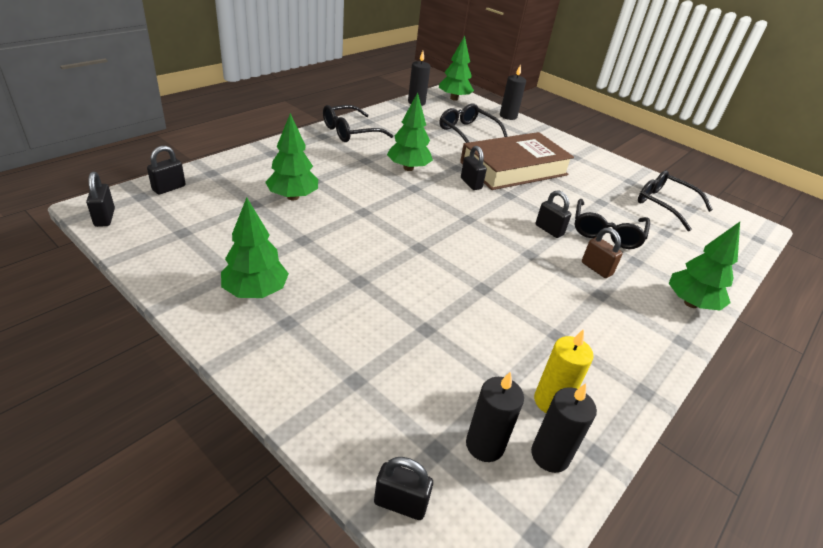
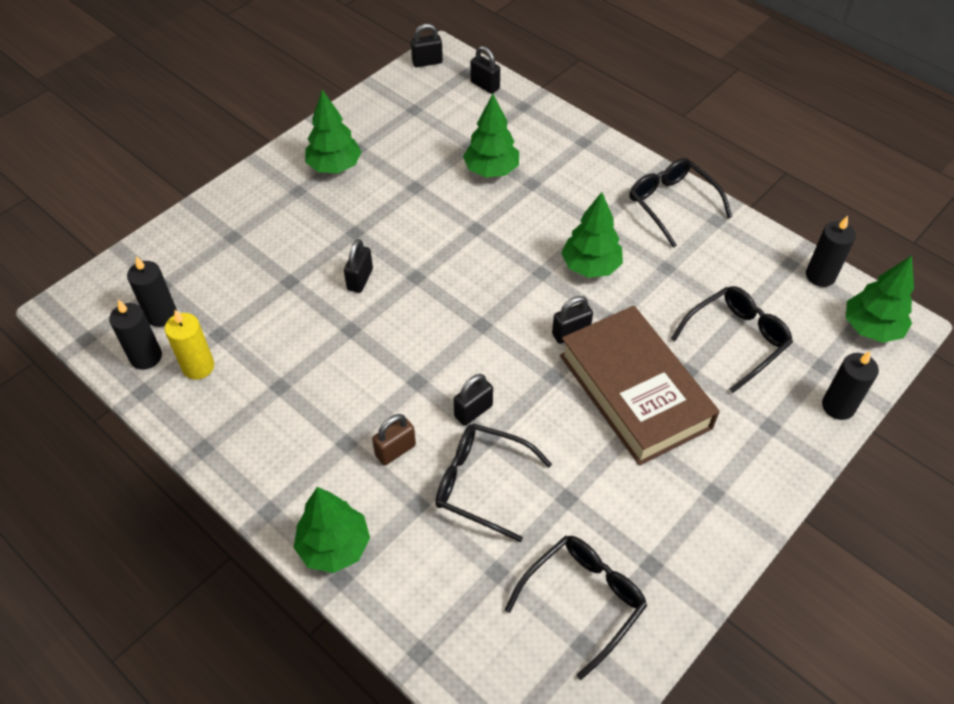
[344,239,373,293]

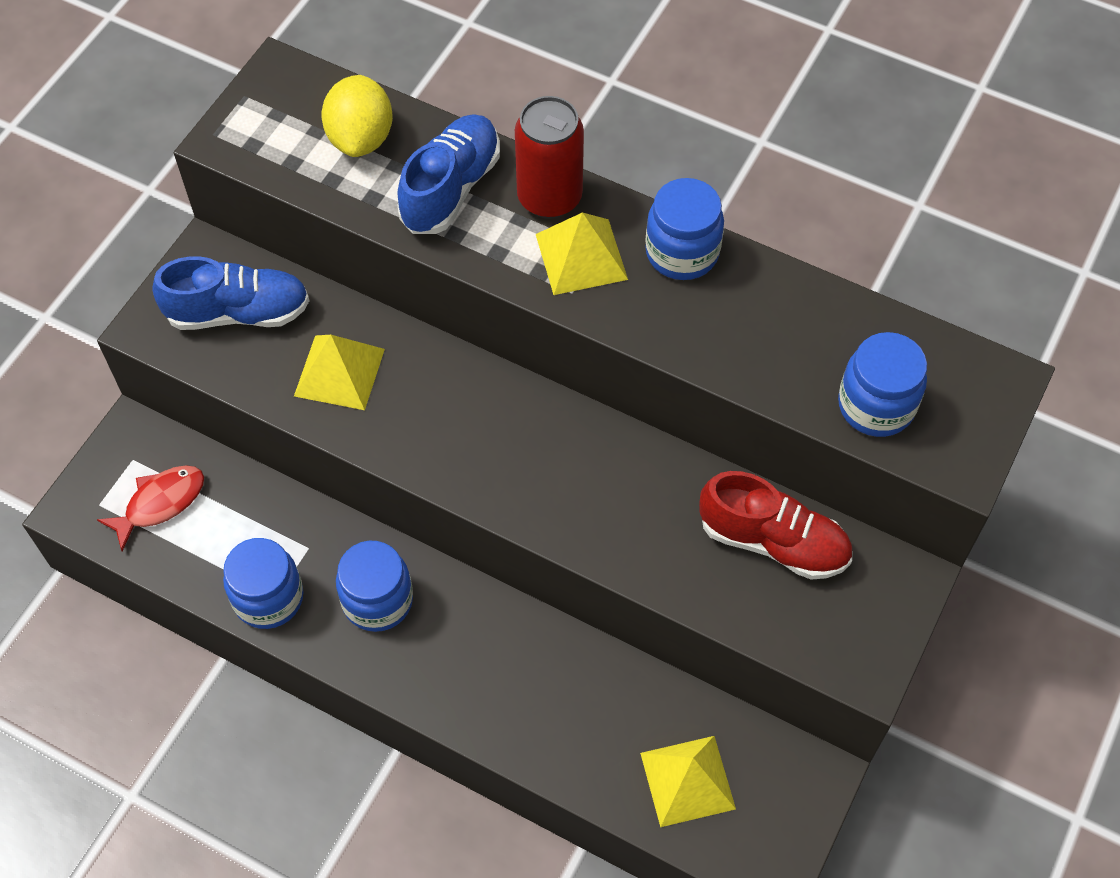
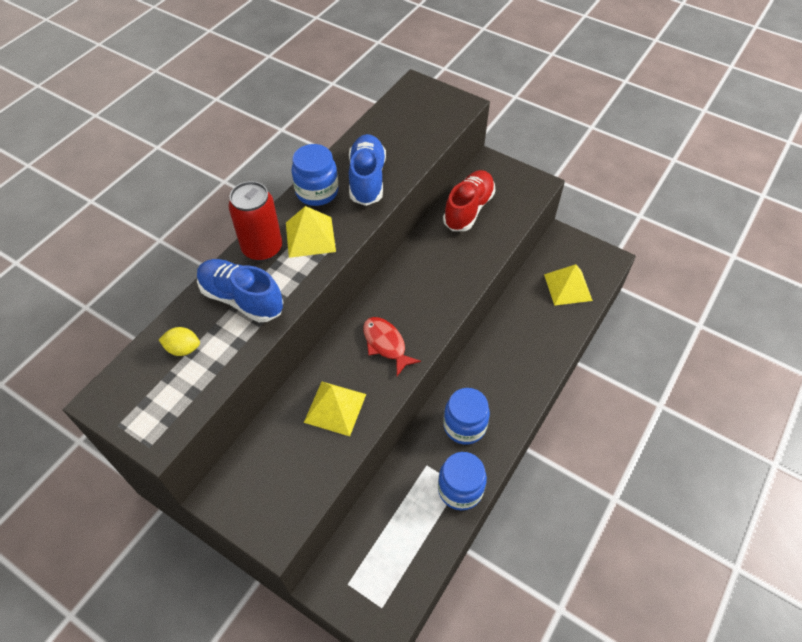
[363,317,421,376]
[349,134,386,206]
[159,327,200,356]
[838,332,927,437] (first image)

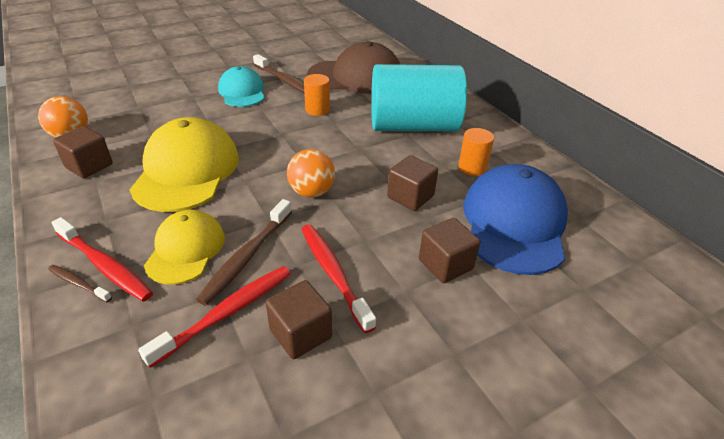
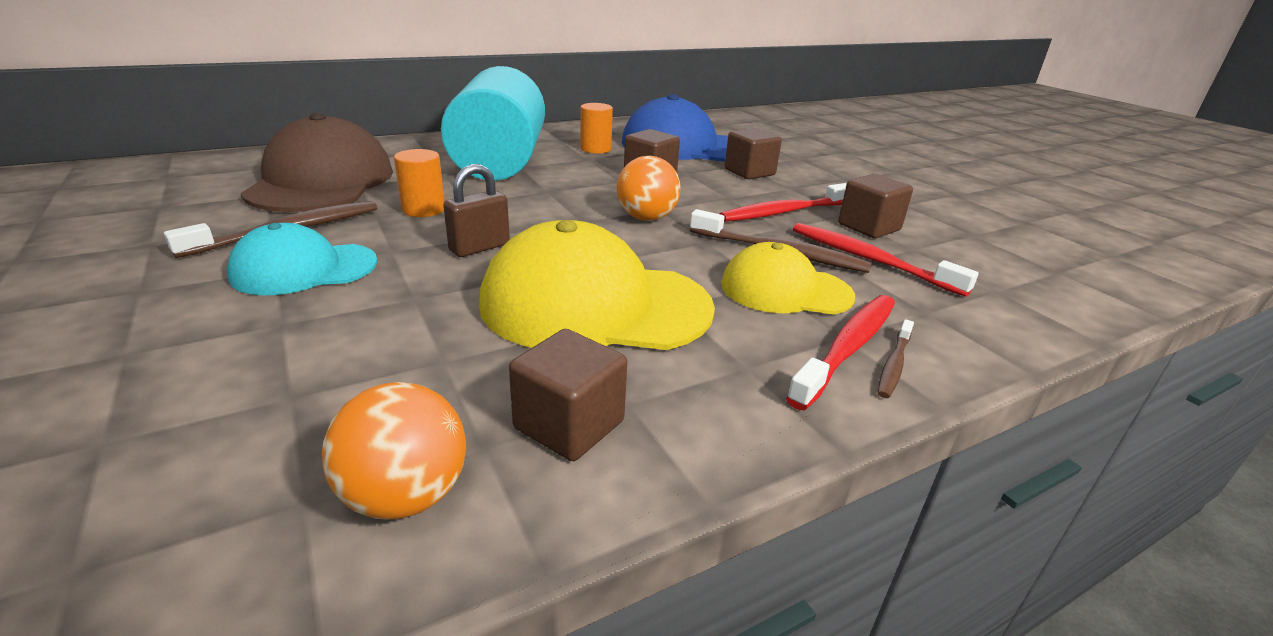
[443,164,510,257]

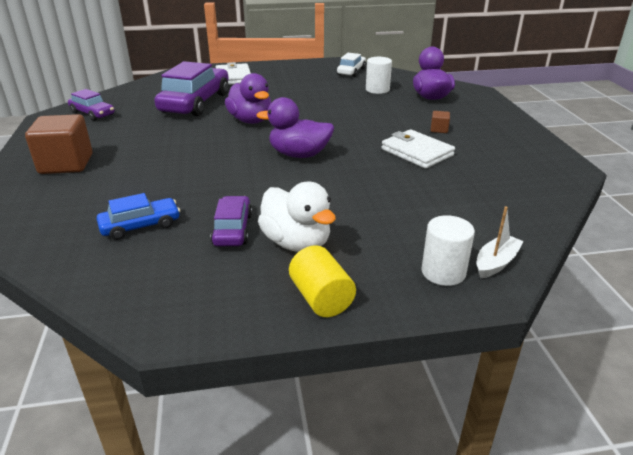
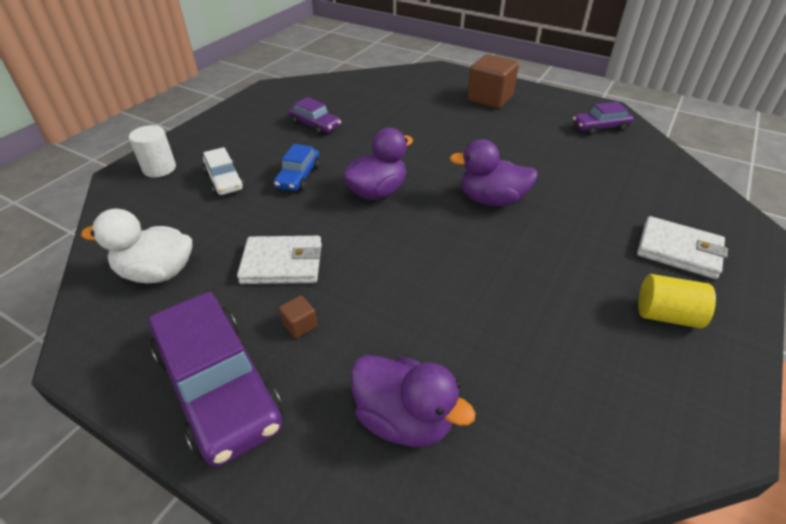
[274,144,320,191]
[149,292,283,467]
[81,209,192,283]
[638,274,716,328]
[203,147,244,195]
[366,57,392,94] (first image)
[477,206,524,279] (first image)

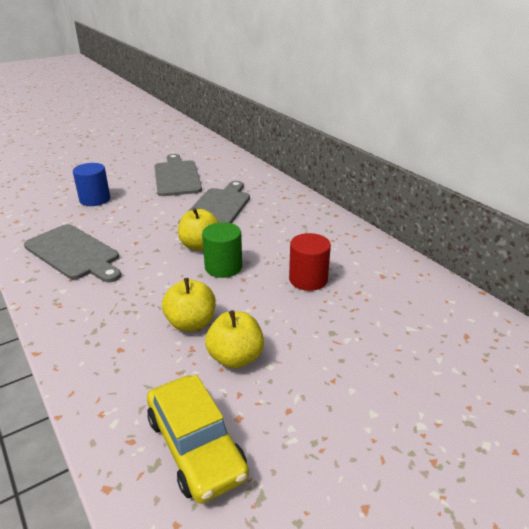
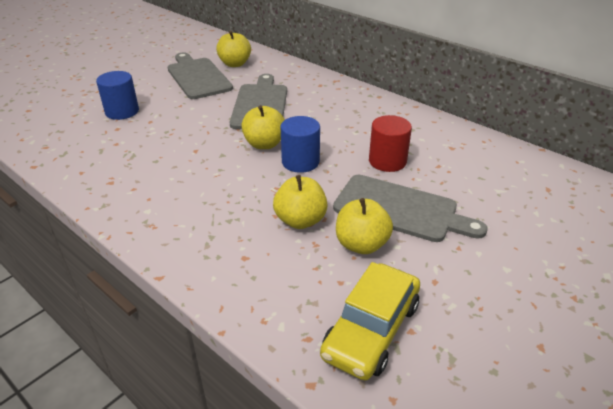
[333,175,488,242]
[320,262,420,380]
[281,116,320,173]
[216,31,251,67]

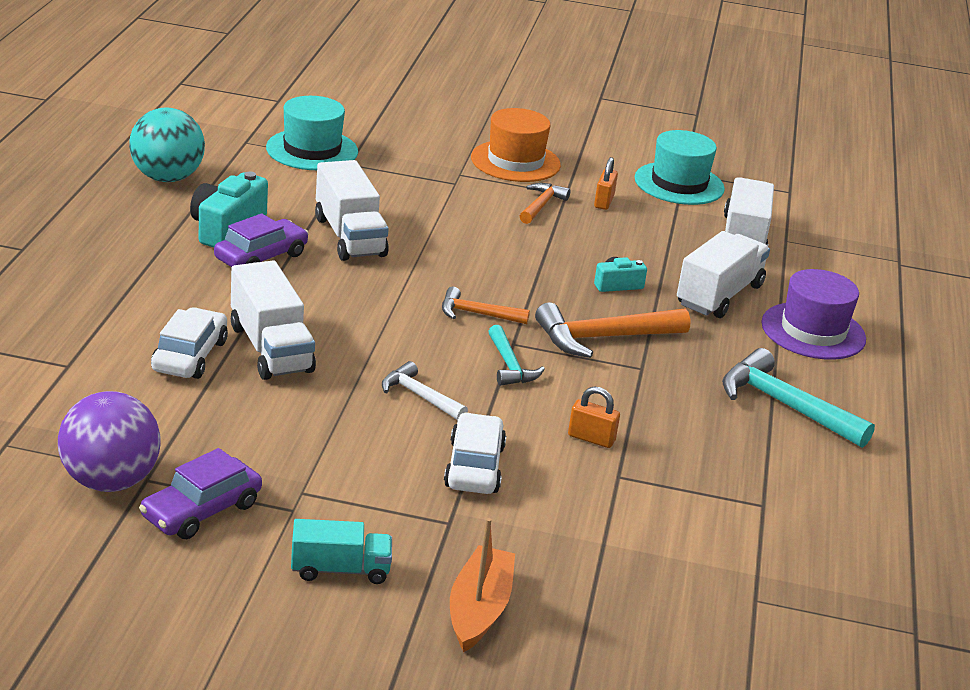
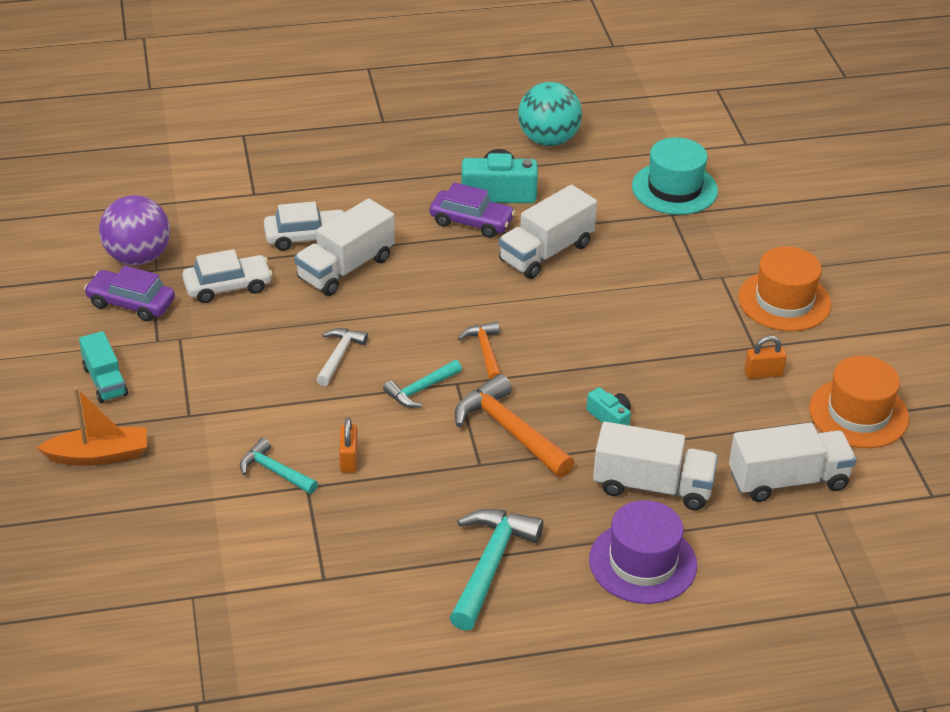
[182,249,273,303]
[520,183,571,224] (first image)
[809,356,909,448]
[240,438,318,494]

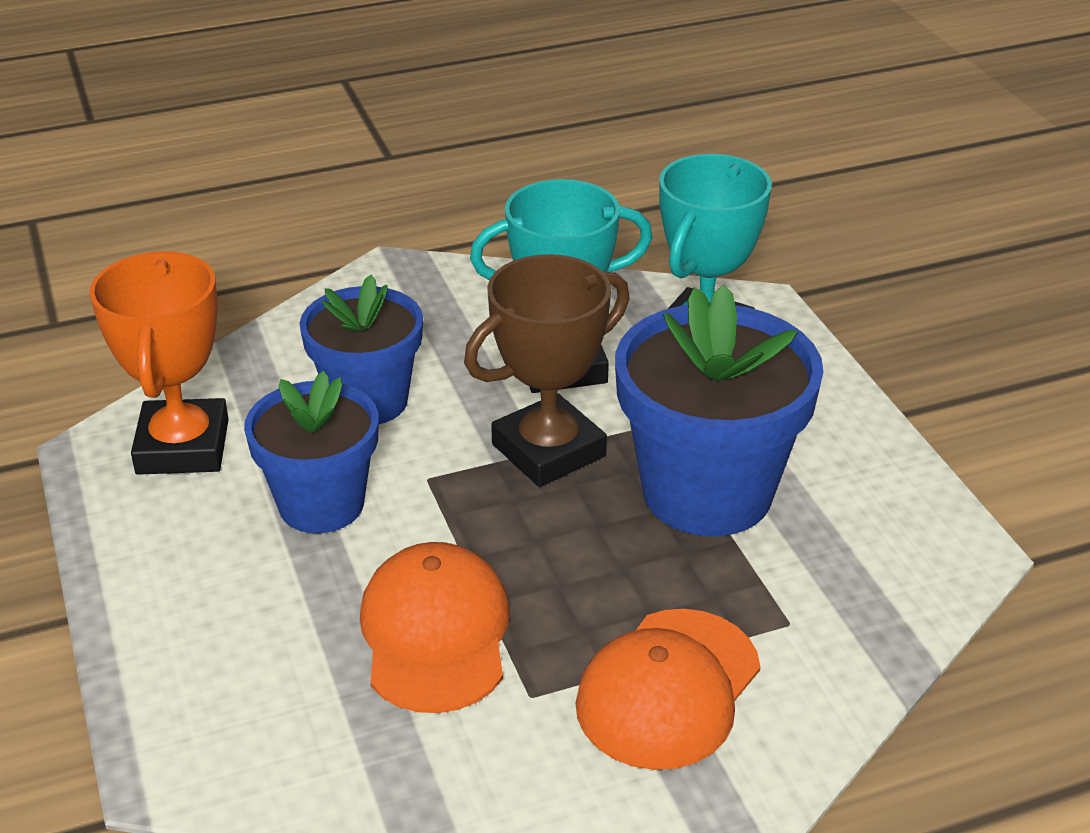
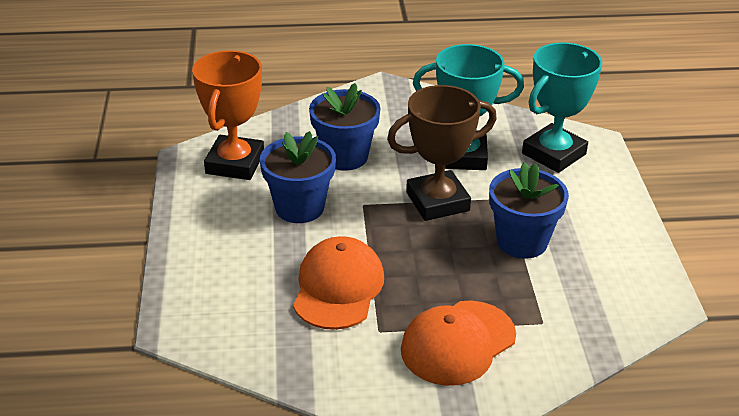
[489,162,569,259]

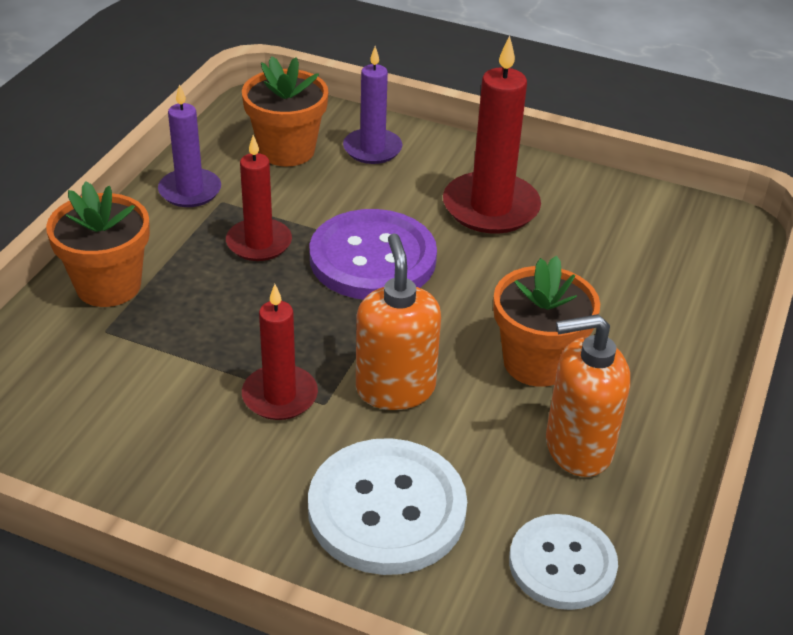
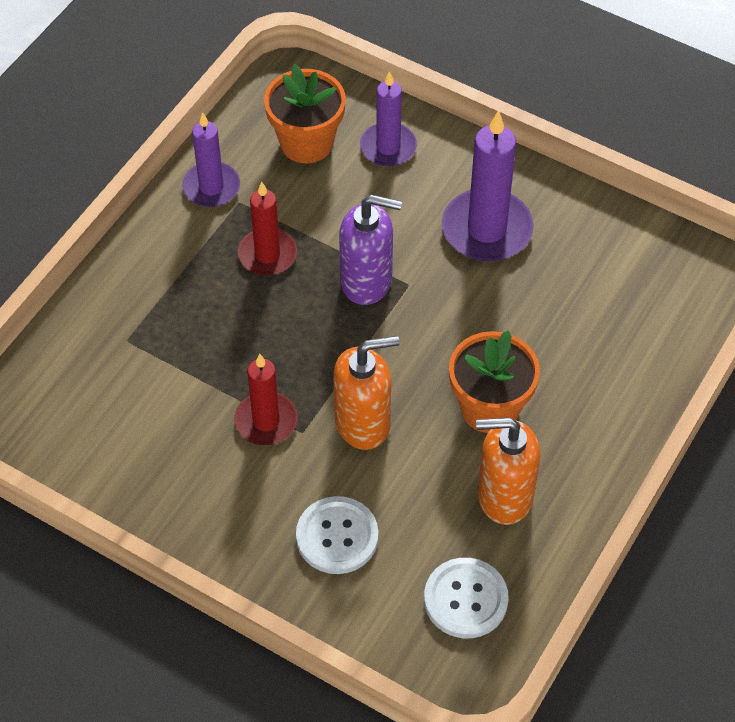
[46,181,150,307] (first image)
[296,496,379,574]
[339,195,402,305]
[333,336,400,450]
[442,110,534,262]

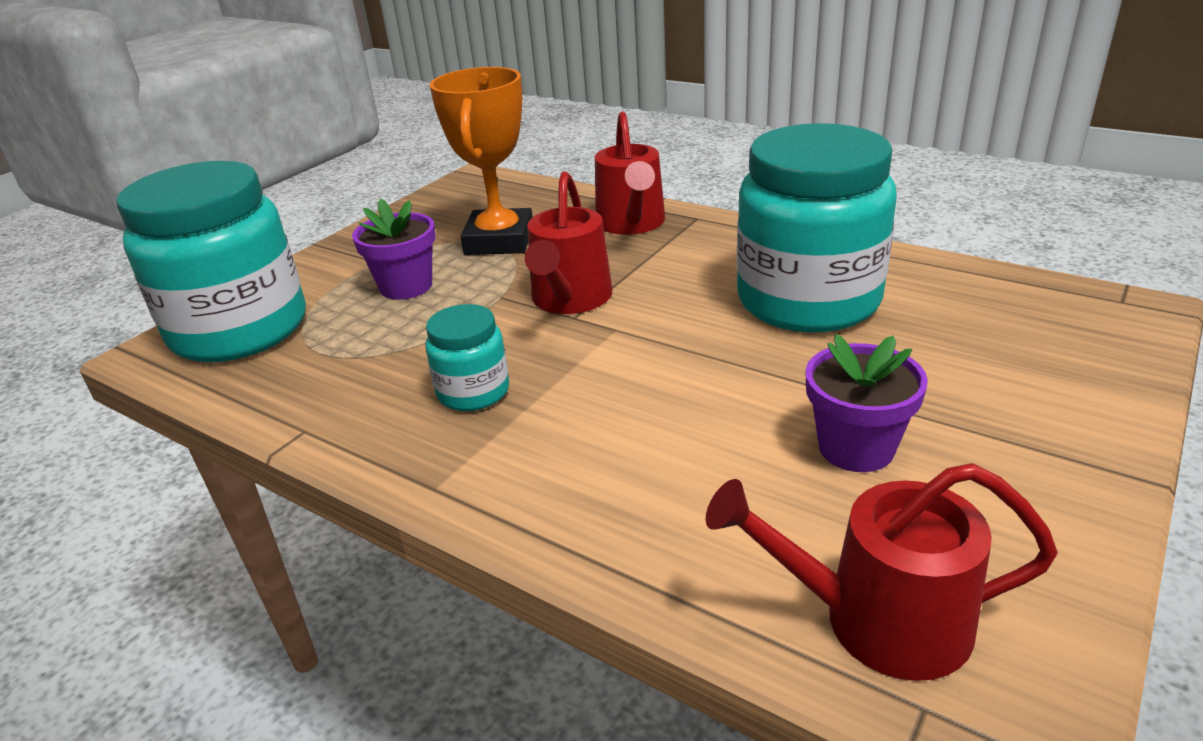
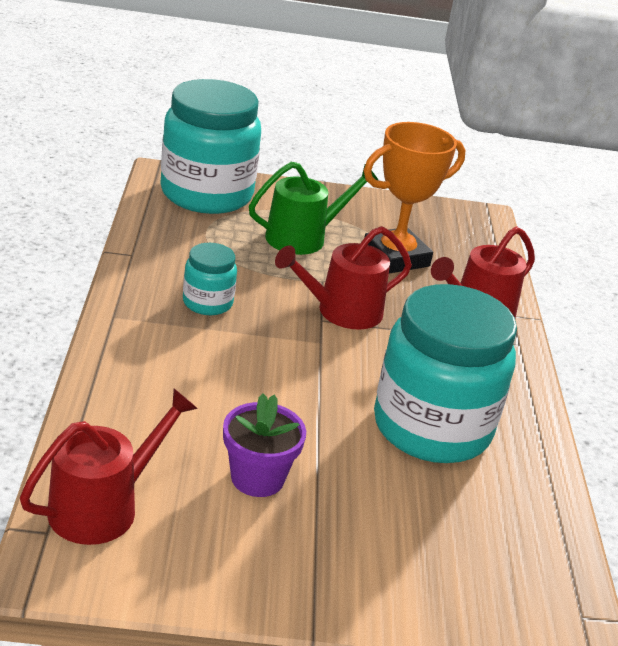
[249,162,378,255]
[20,389,198,545]

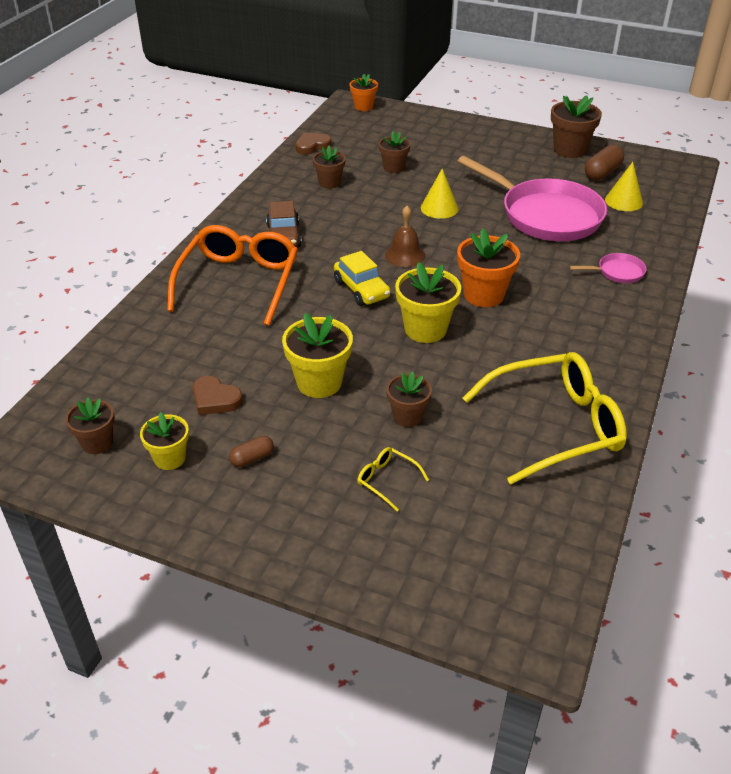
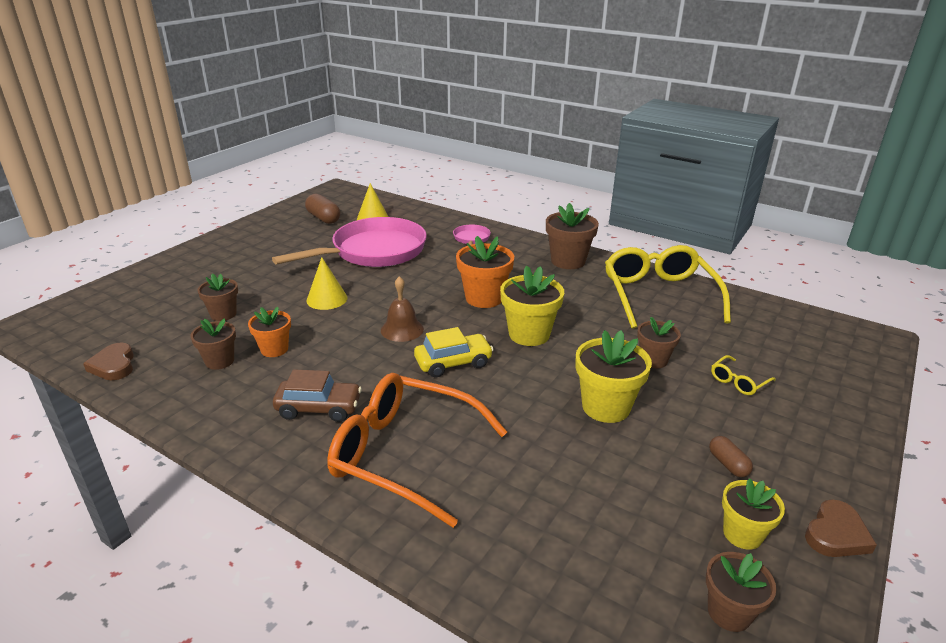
[805,499,877,557]
[248,307,291,357]
[546,203,599,269]

